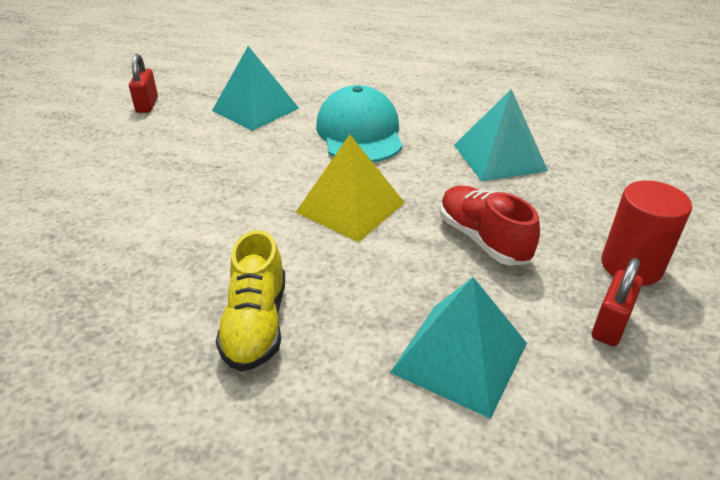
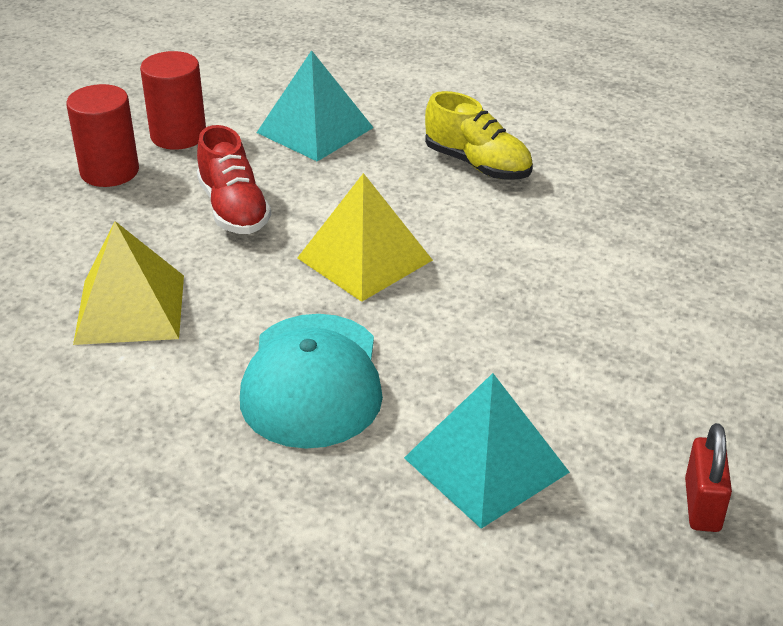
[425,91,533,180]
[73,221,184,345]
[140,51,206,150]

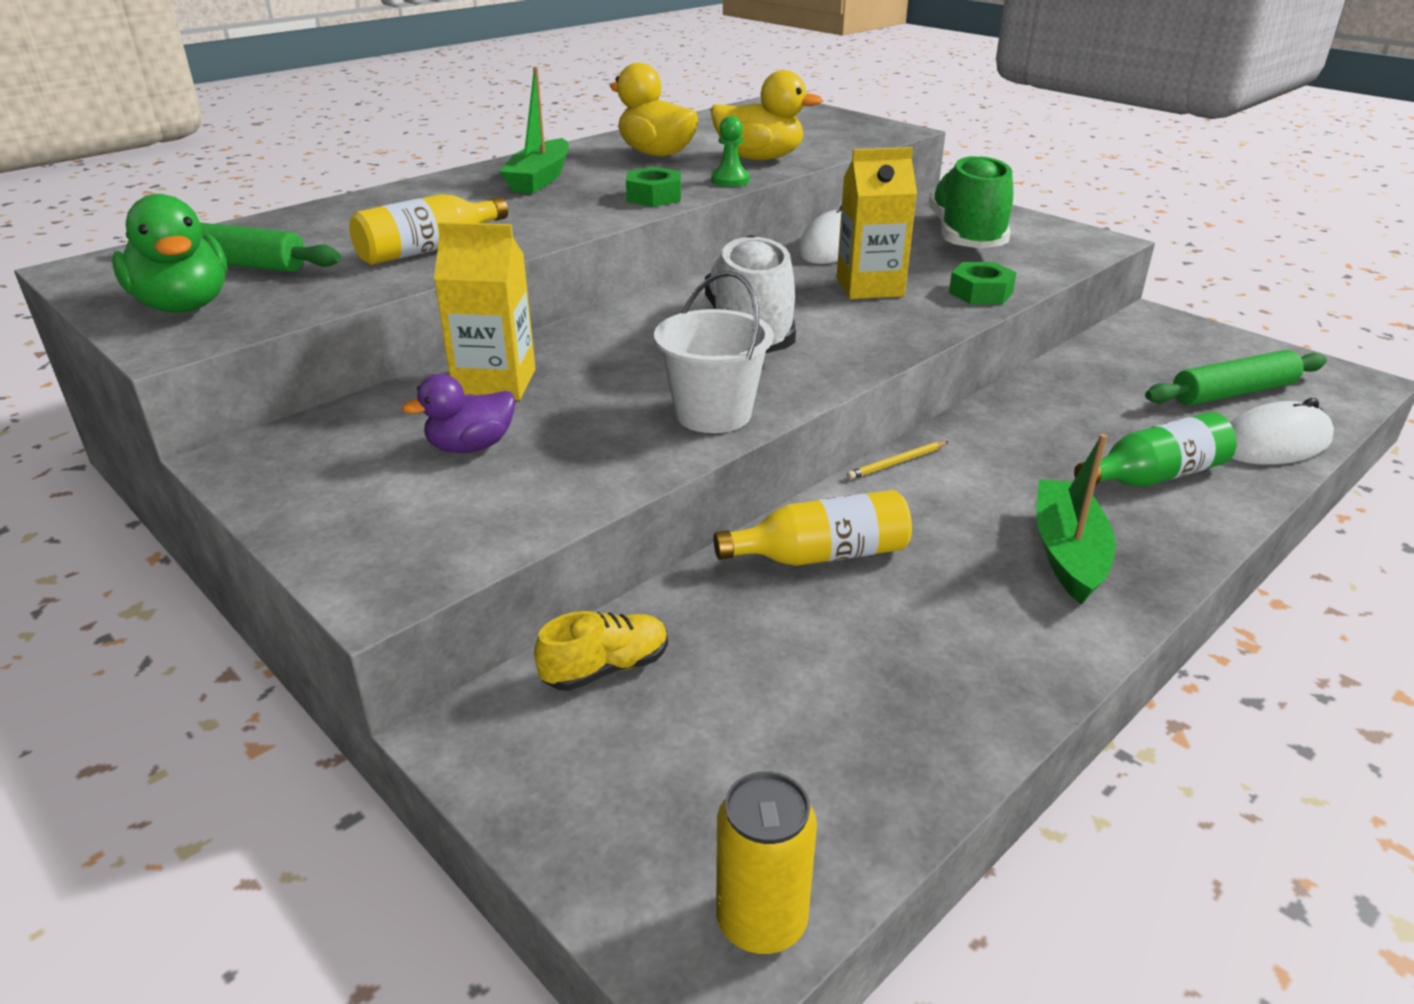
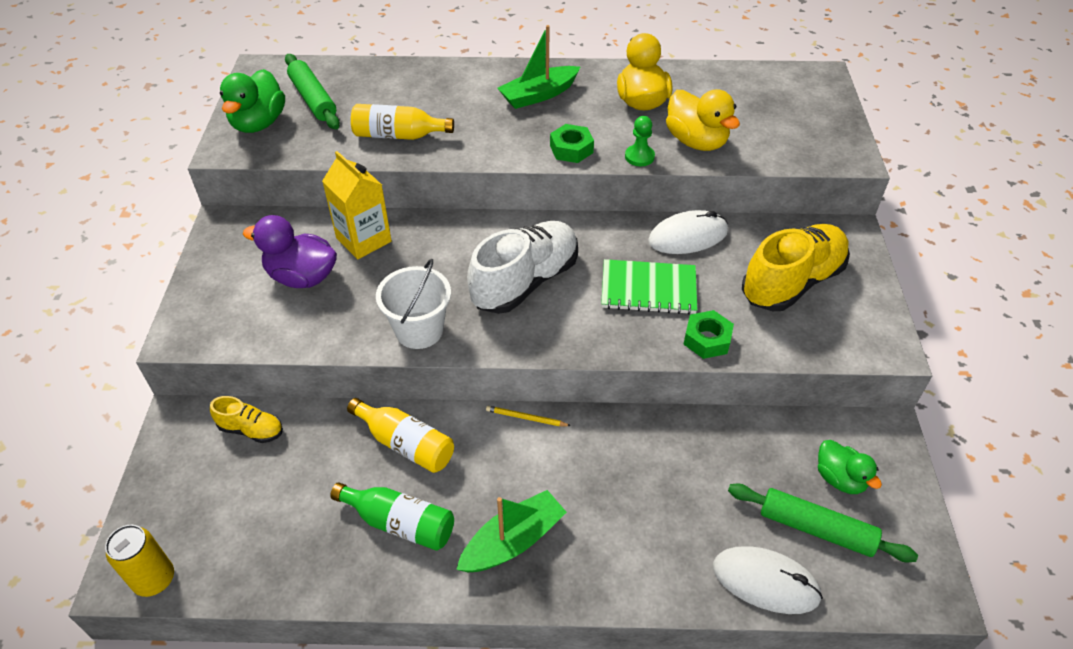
[243,215,337,288]
[601,259,698,315]
[742,224,850,311]
[330,482,454,551]
[818,440,882,494]

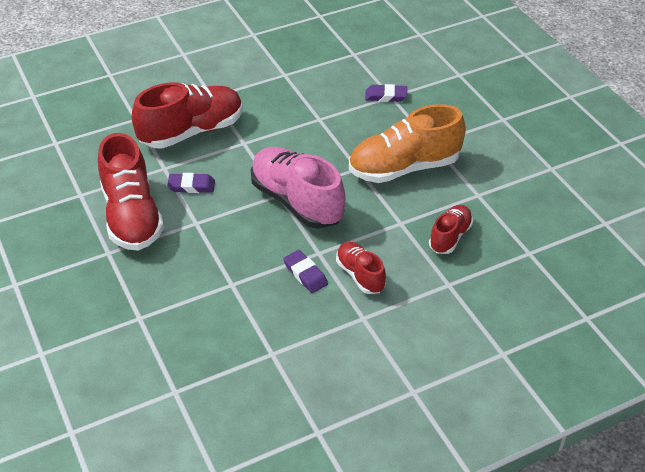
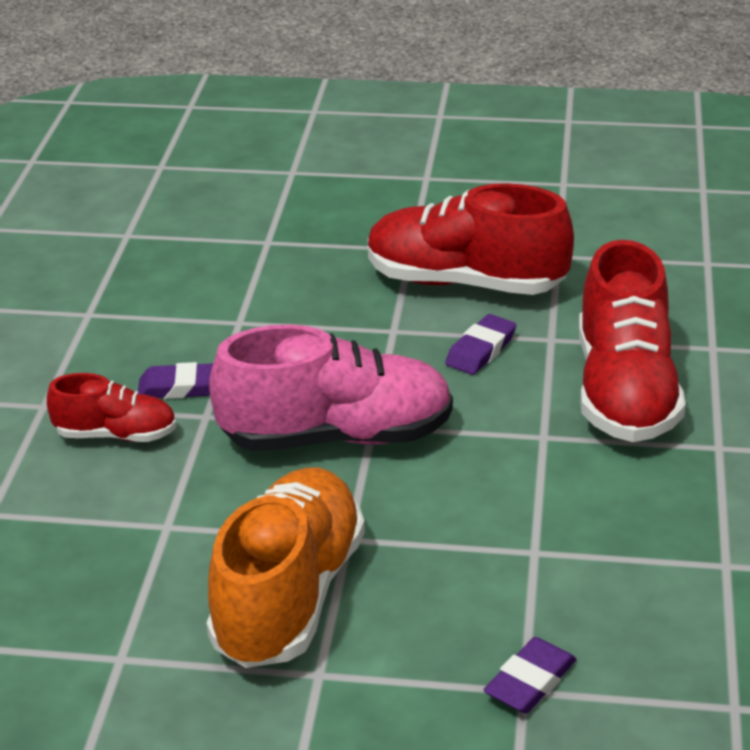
[429,205,473,254] (first image)

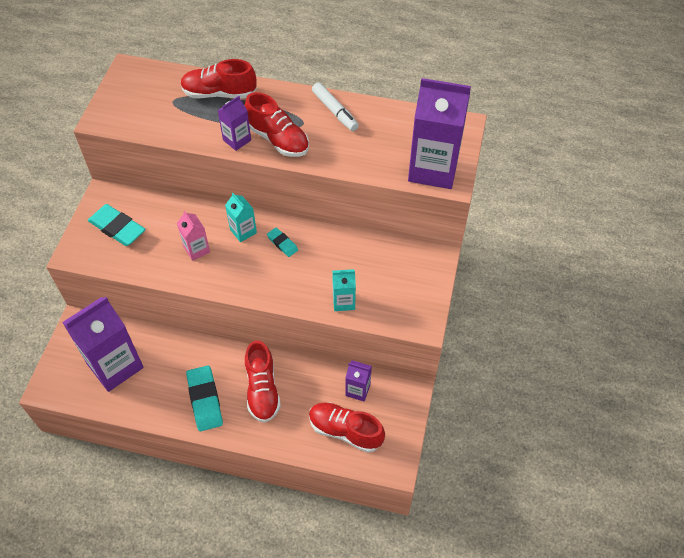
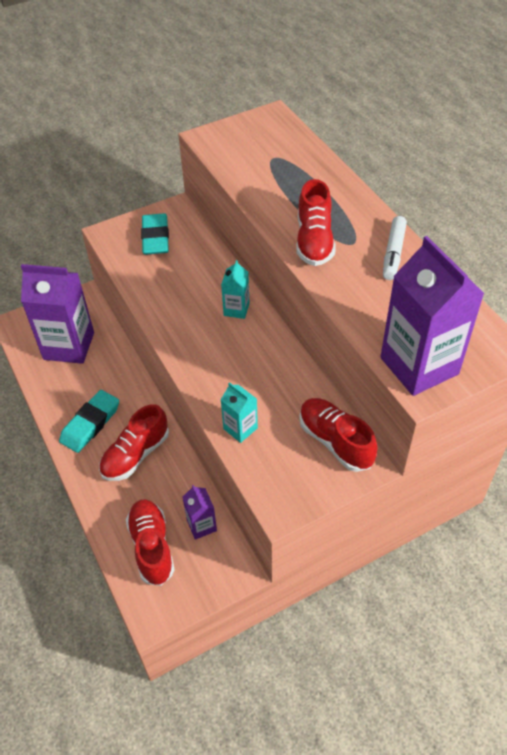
[177,211,210,261] (first image)
[299,398,378,472]
[218,96,251,151] (first image)
[267,228,298,257] (first image)

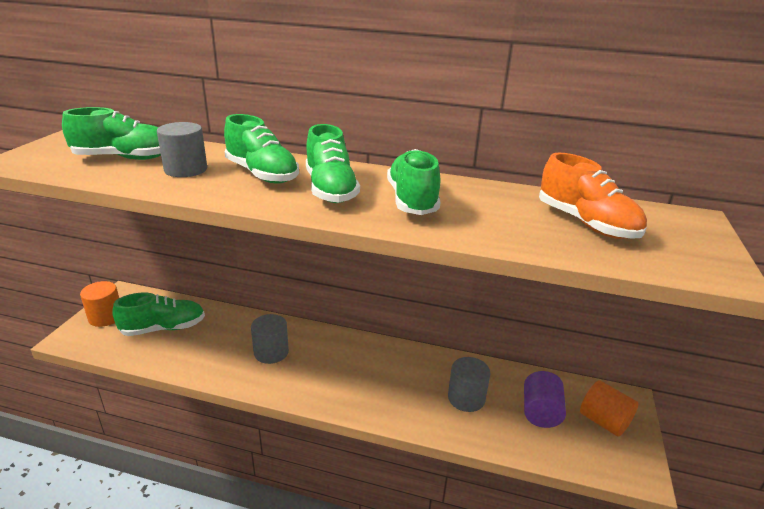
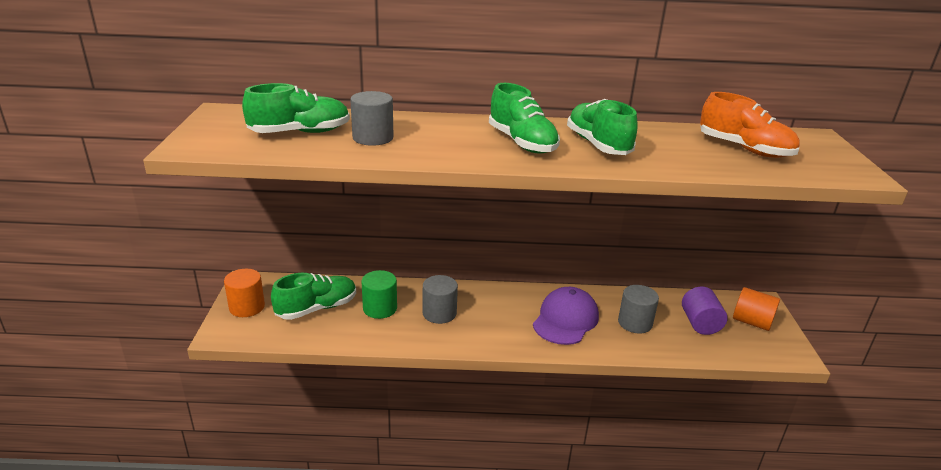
[224,114,299,184] (first image)
[361,270,397,319]
[533,287,599,345]

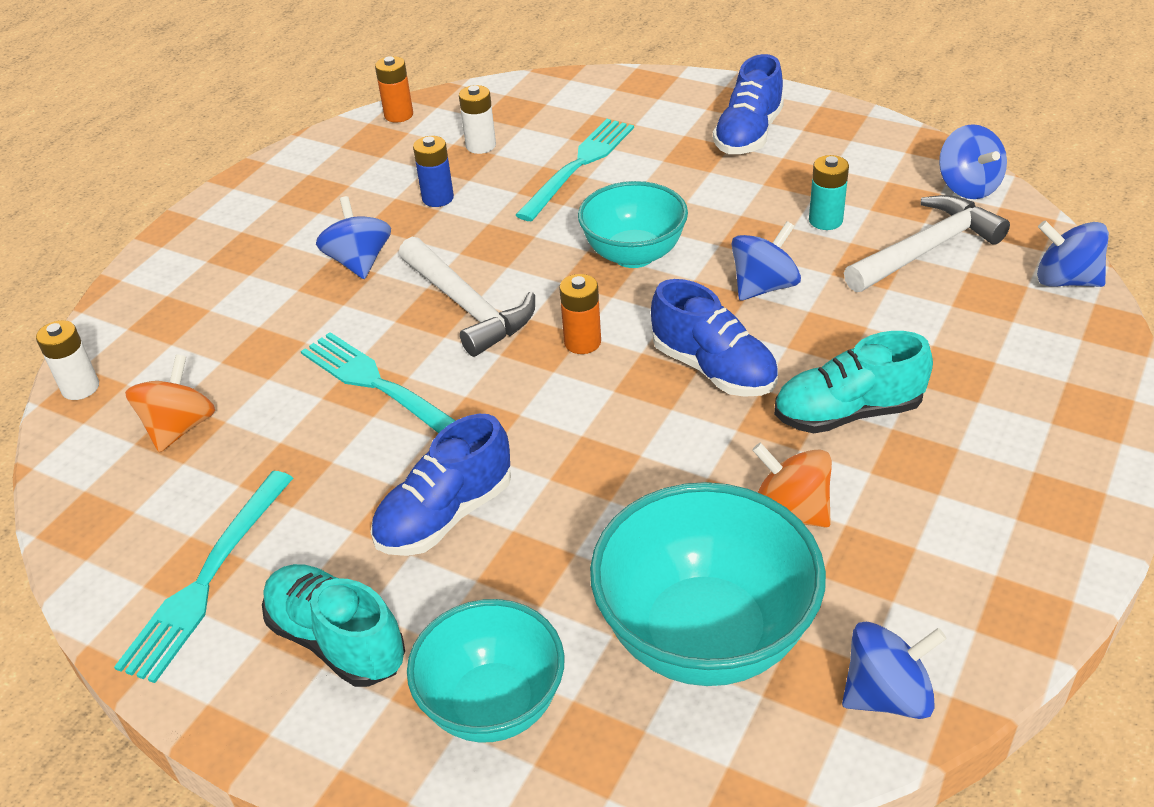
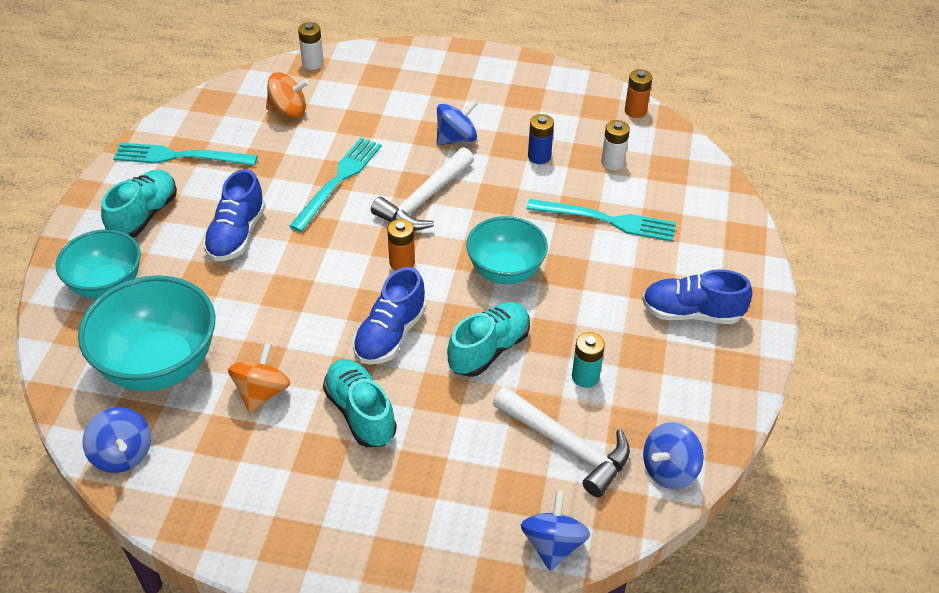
[203,169,266,261]
[447,302,530,377]

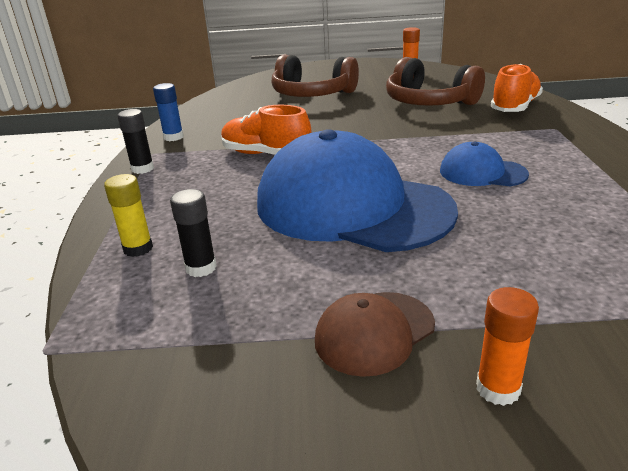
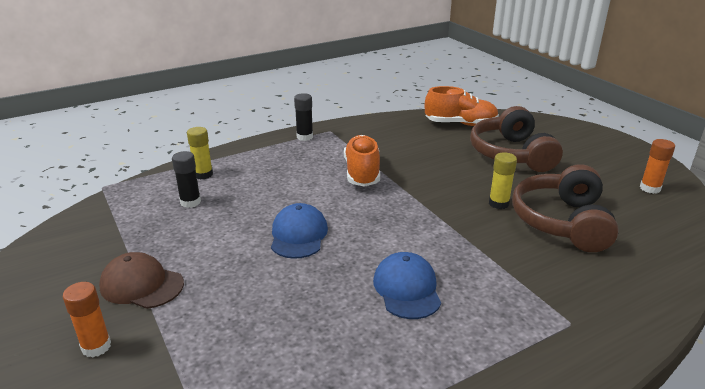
[153,83,184,141] (first image)
[271,203,328,259]
[425,86,499,126]
[489,152,517,209]

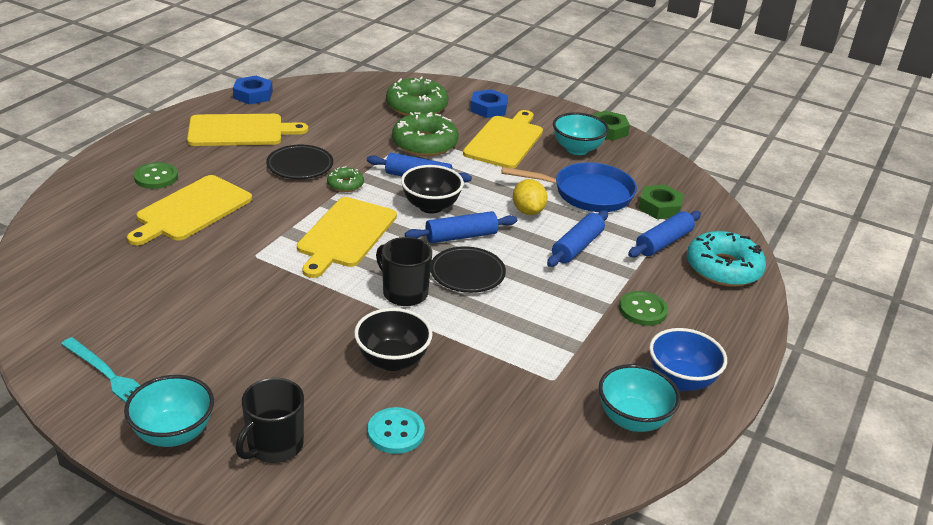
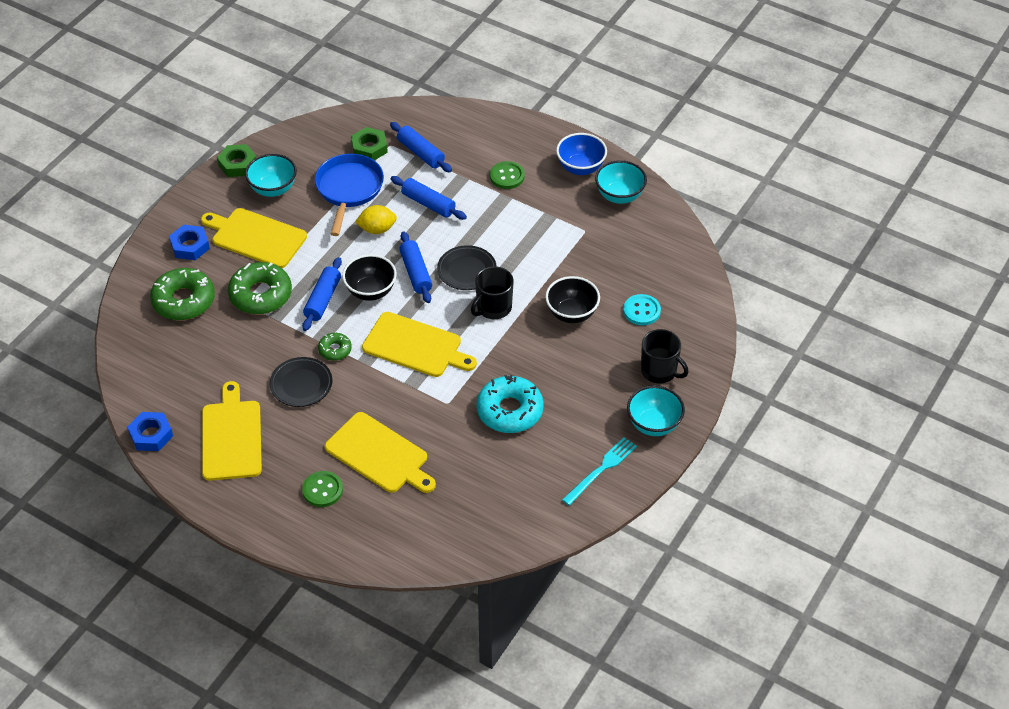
[477,375,544,433]

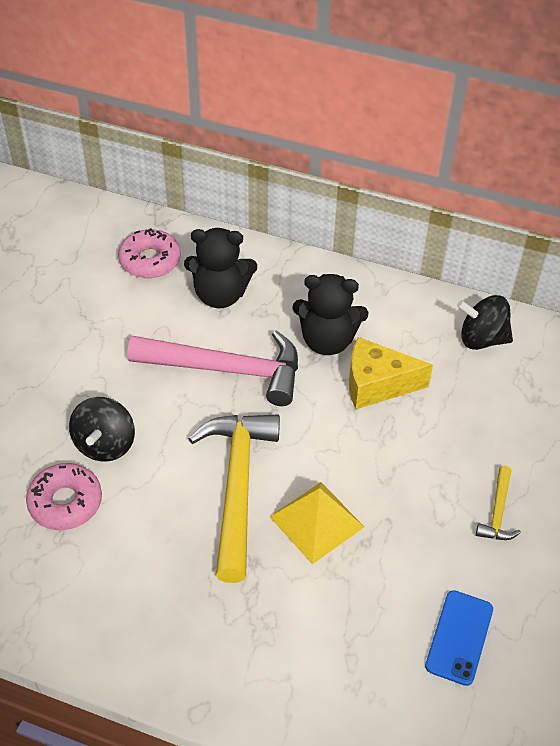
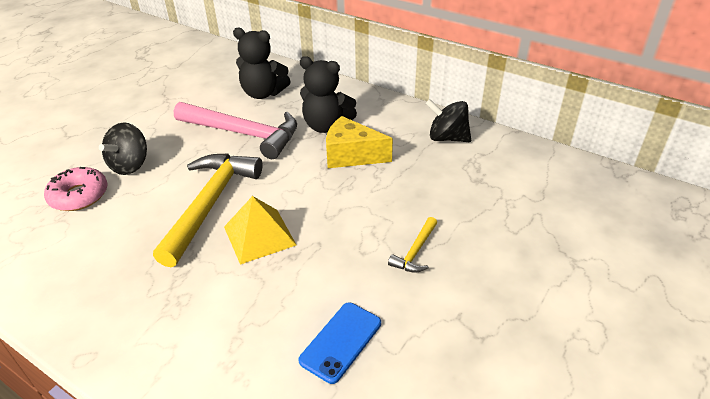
[118,228,181,278] (first image)

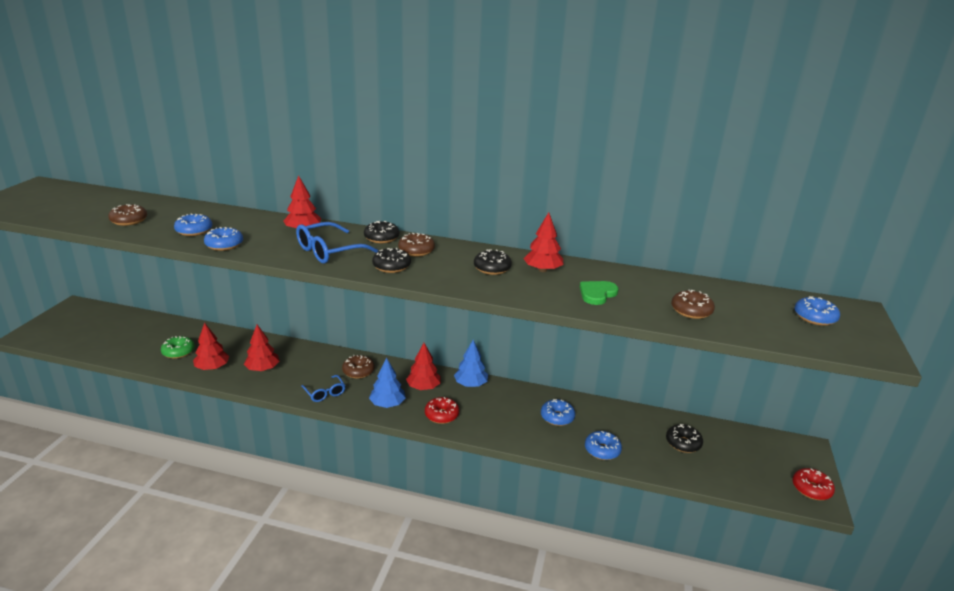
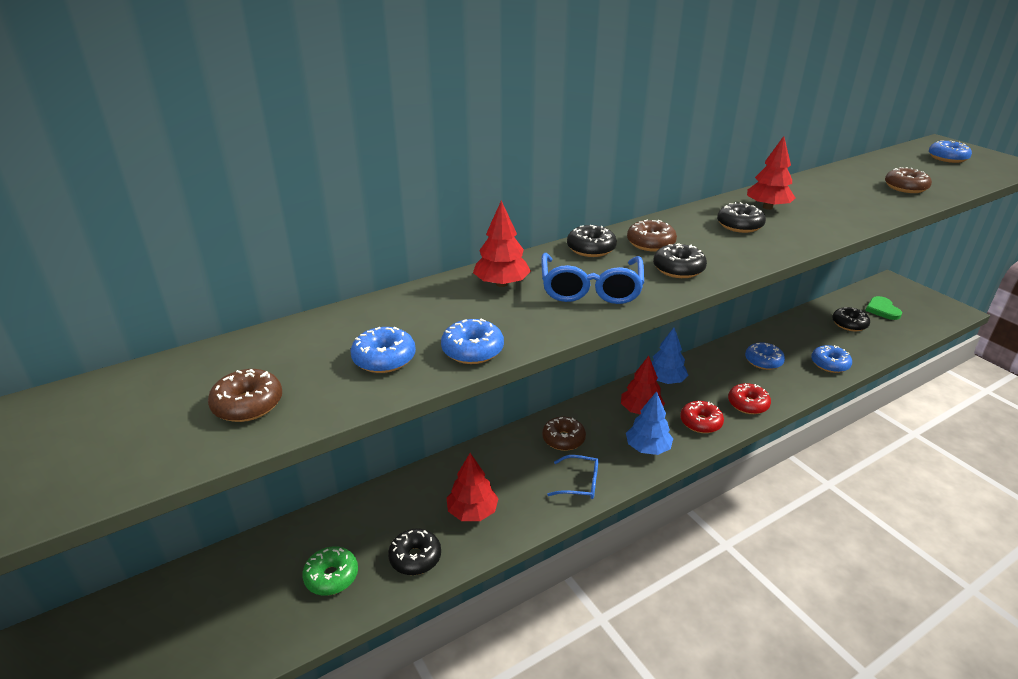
[388,528,441,575]
[865,296,902,320]
[728,383,771,414]

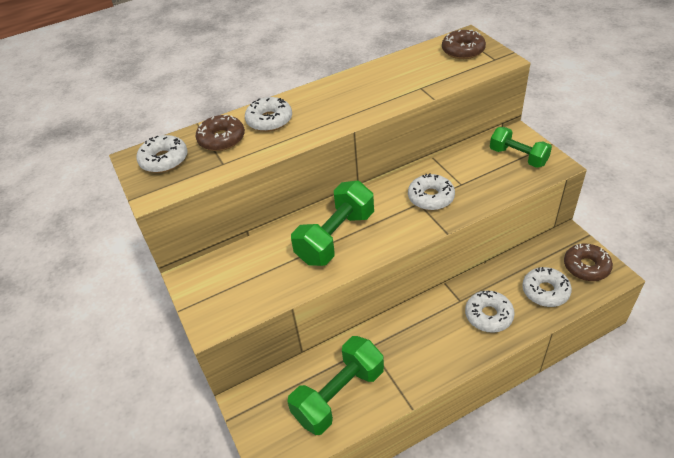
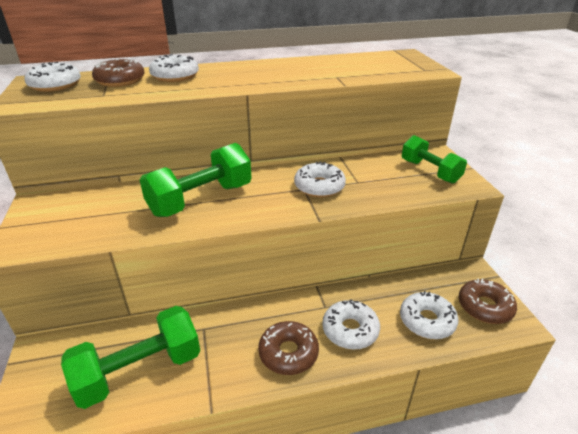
[258,321,319,375]

